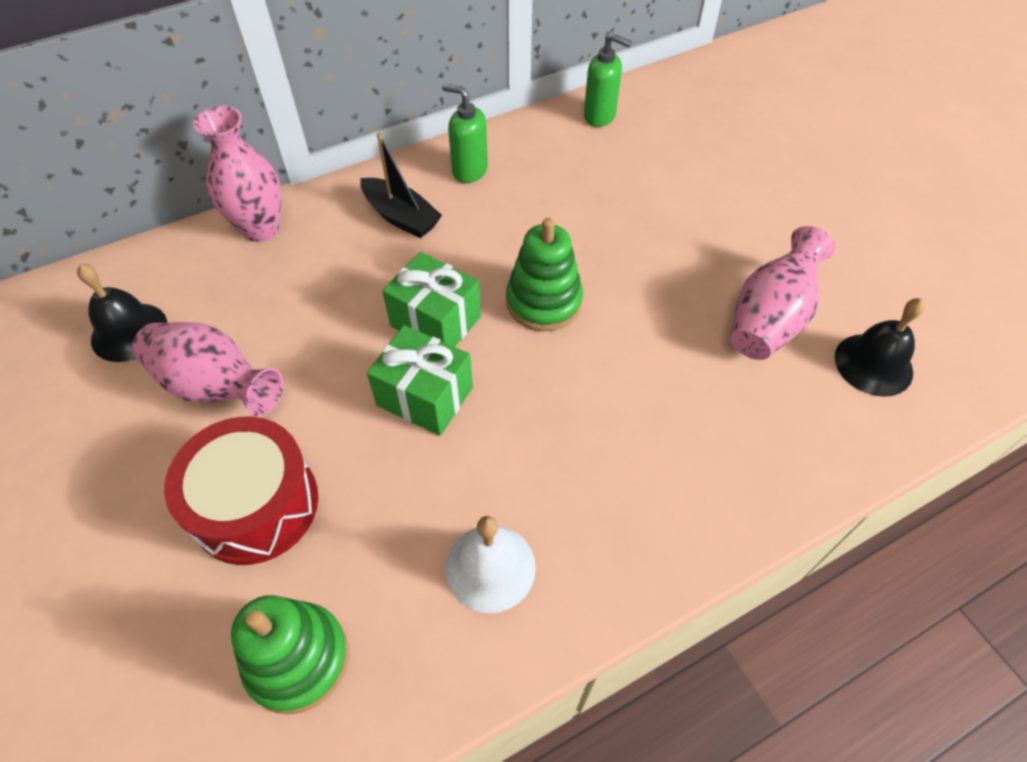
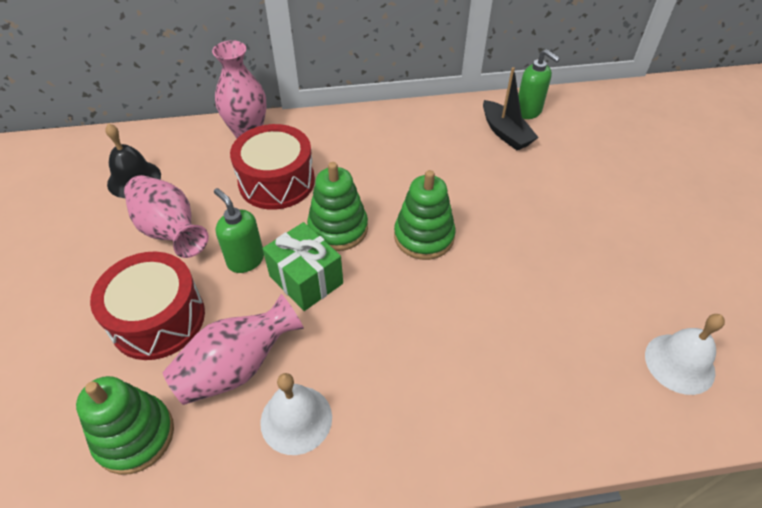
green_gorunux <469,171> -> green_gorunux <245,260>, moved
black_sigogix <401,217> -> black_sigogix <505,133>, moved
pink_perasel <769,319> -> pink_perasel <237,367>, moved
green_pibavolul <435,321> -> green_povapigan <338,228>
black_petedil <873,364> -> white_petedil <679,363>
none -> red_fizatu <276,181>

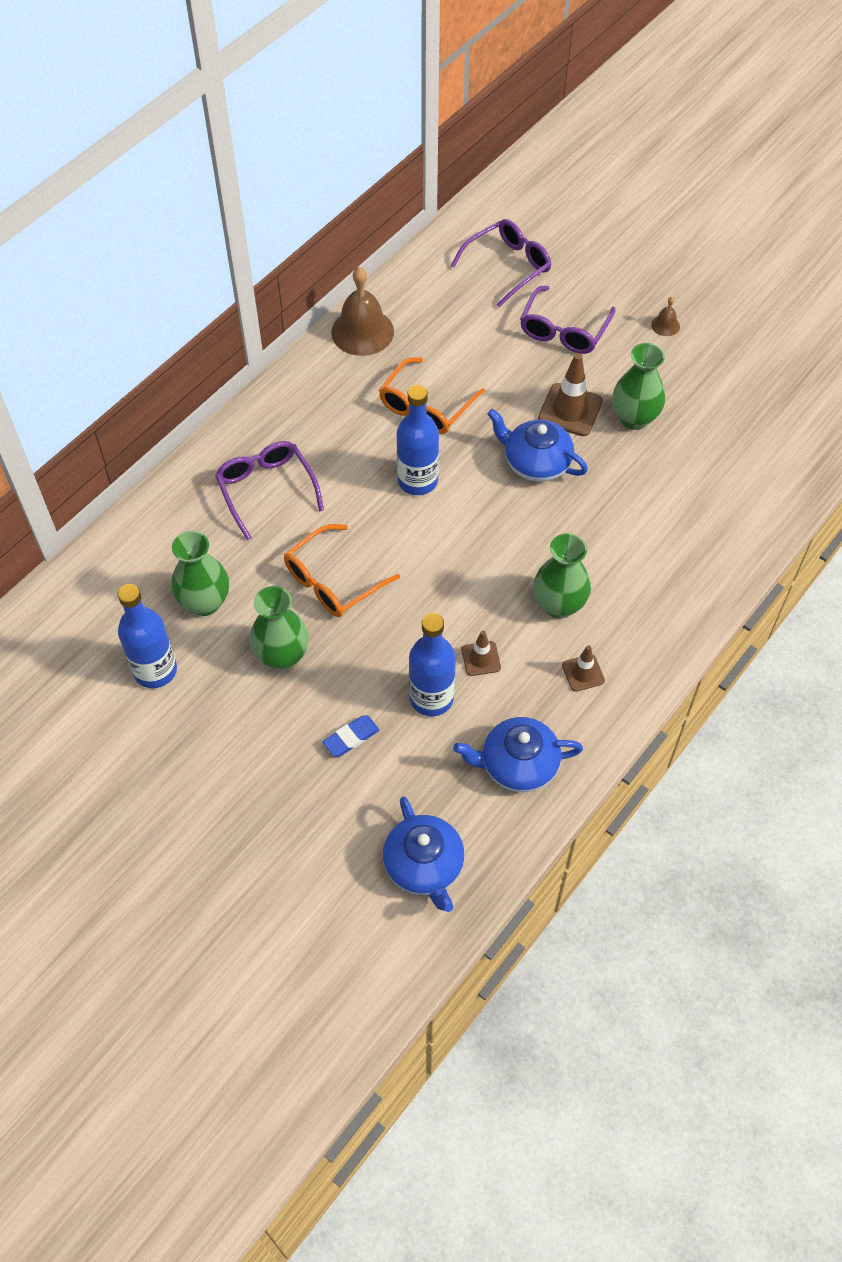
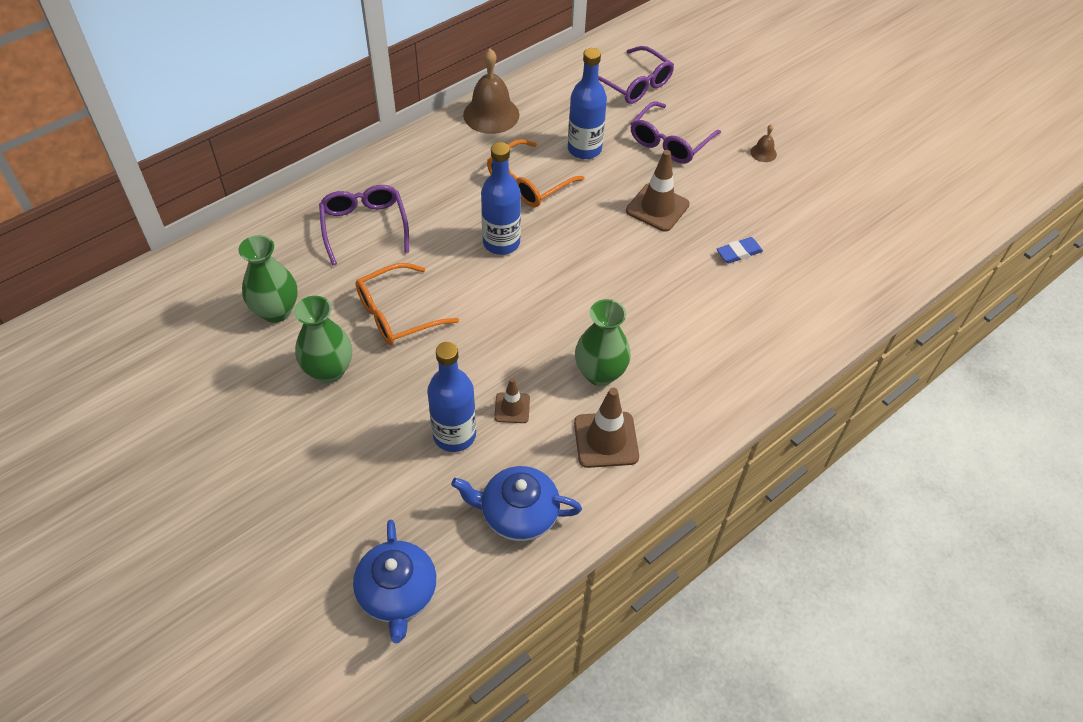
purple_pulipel <508,267> -> purple_pulipel <634,84>, 75 degrees clockwise
green_perasel <634,418> -> none
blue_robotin <536,462> -> none
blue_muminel <155,670> -> blue_muminel <584,149>, moved
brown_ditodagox <583,673> -> brown_ditodagox <606,440>, x1.73
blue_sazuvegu <351,738> -> blue_sazuvegu <739,253>, moved

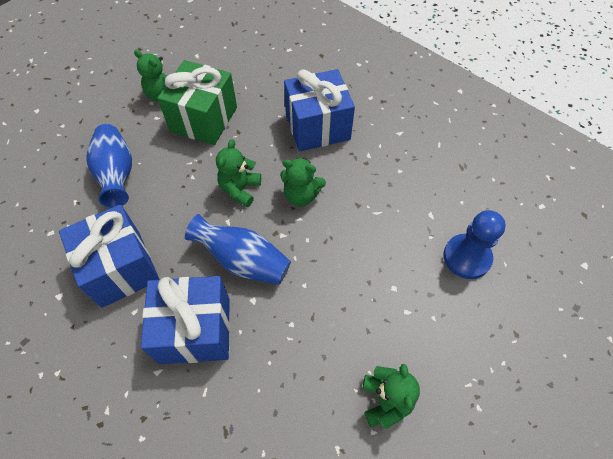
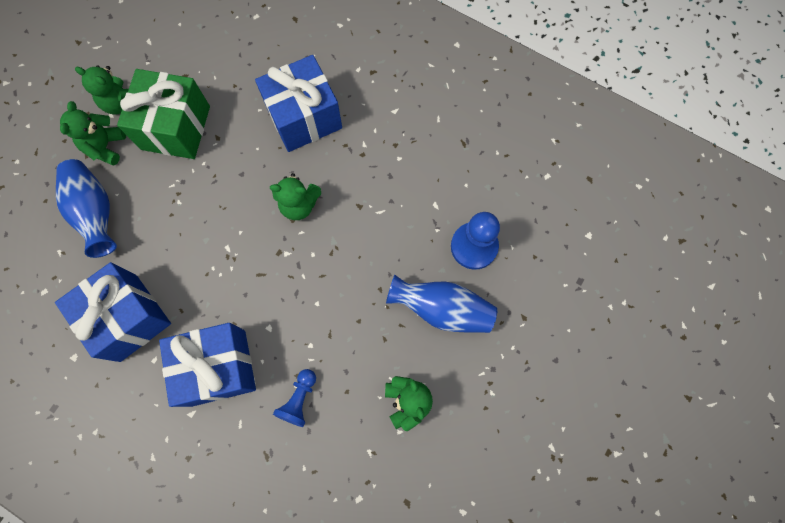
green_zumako <240,189> -> green_zumako <105,146>, moved
blue_perasel <243,261> -> blue_perasel <442,309>, moved
none -> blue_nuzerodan <299,399>

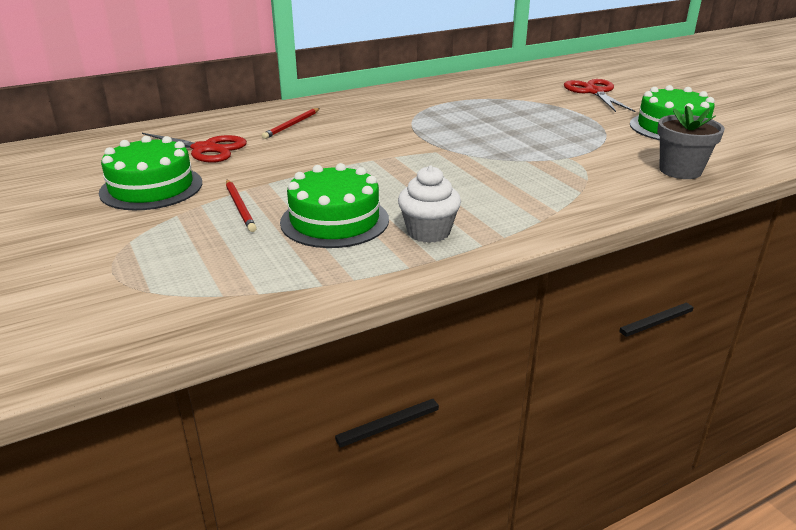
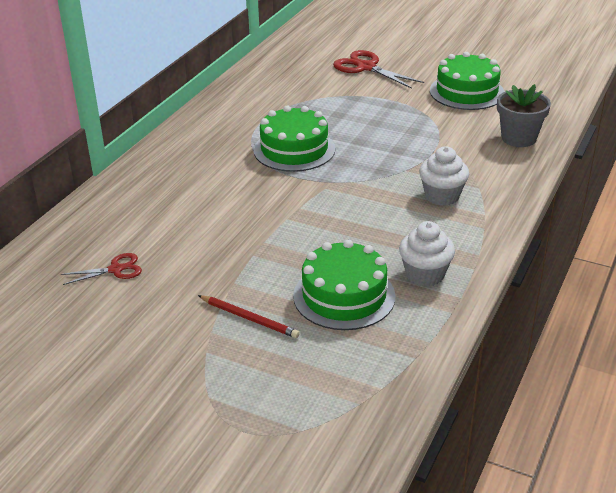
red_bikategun <292,125> -> none
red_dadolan <205,149> -> red_dadolan <116,269>, x0.59
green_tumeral <151,187> -> green_tumeral <294,149>, moved
none -> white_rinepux <442,196>

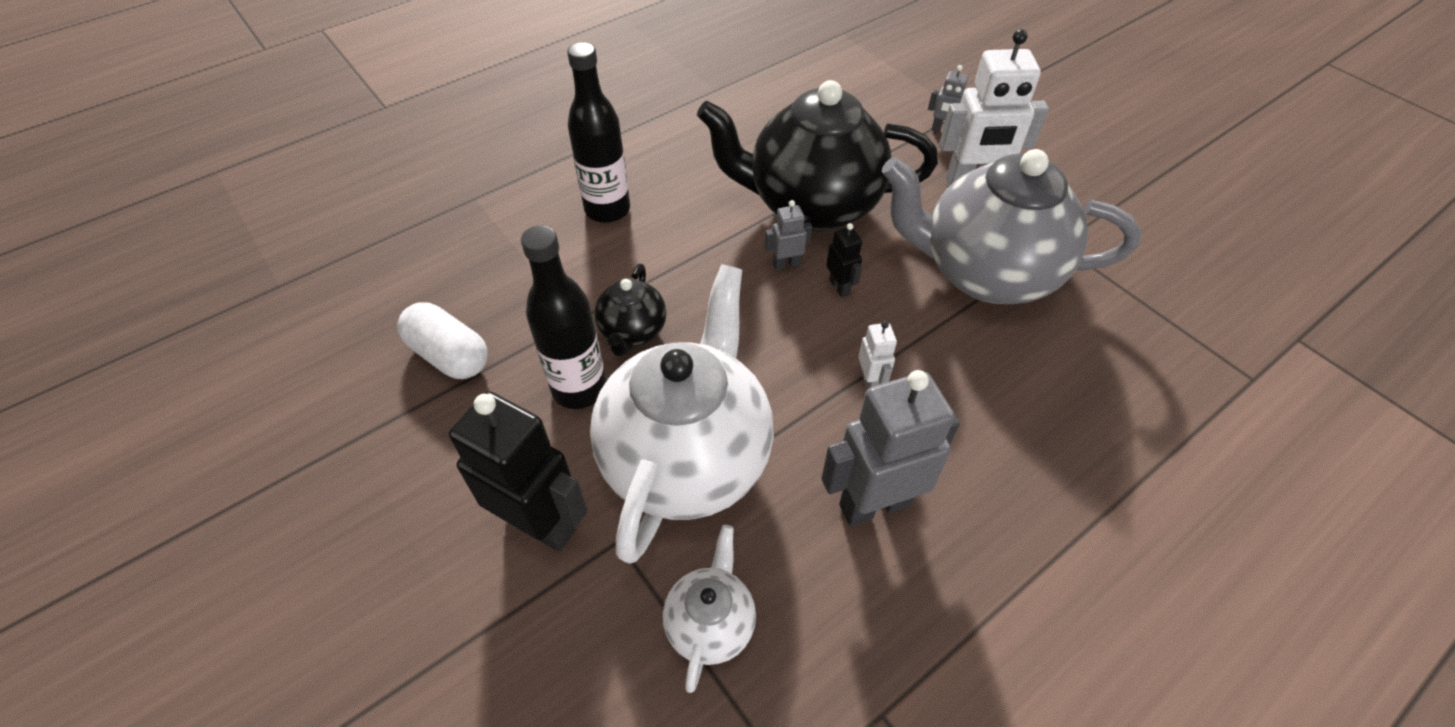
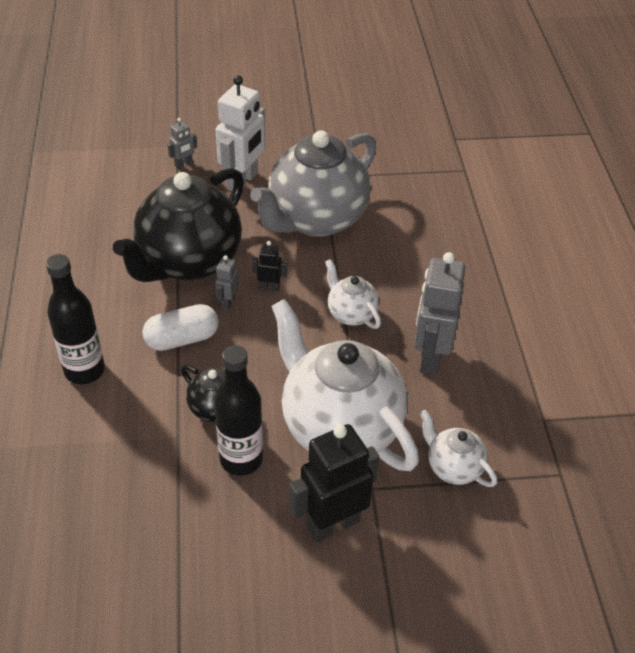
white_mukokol <449,355> -> white_mukokol <182,339>, moved
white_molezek <870,382> -> white_robotin <351,314>

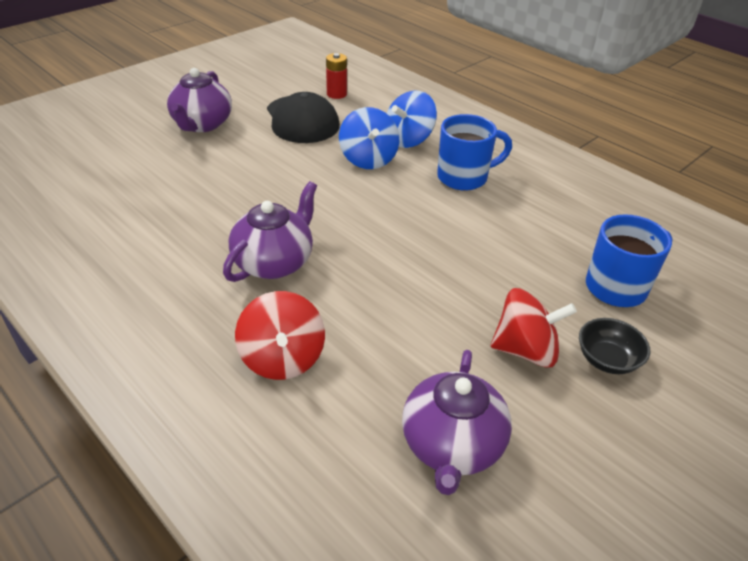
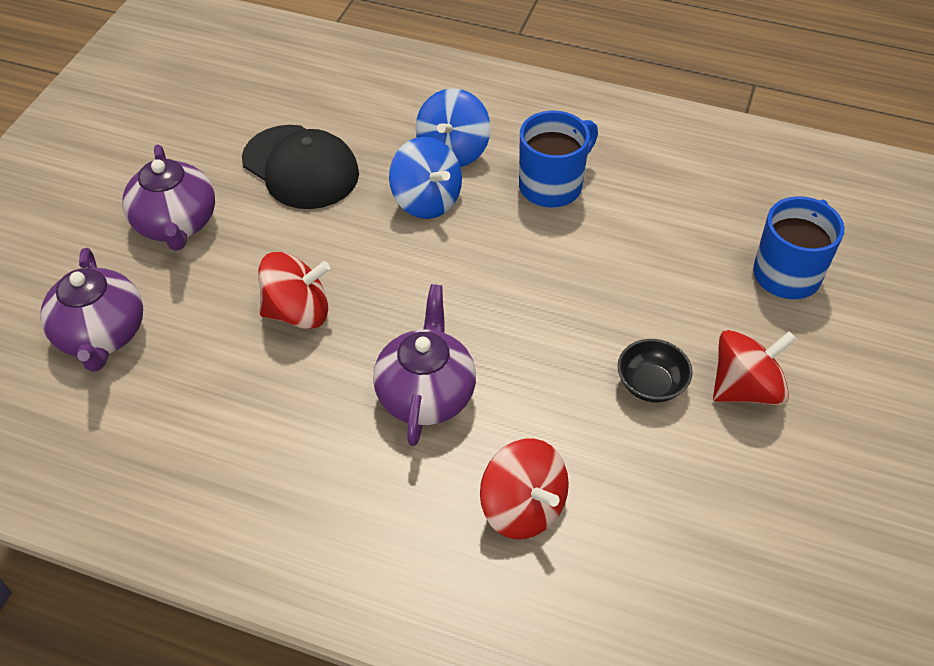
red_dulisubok <336,94> -> none
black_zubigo <607,360> -> black_zubigo <651,384>, moved
purple_robotin <451,446> -> purple_robotin <101,335>, moved
none -> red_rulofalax <298,312>

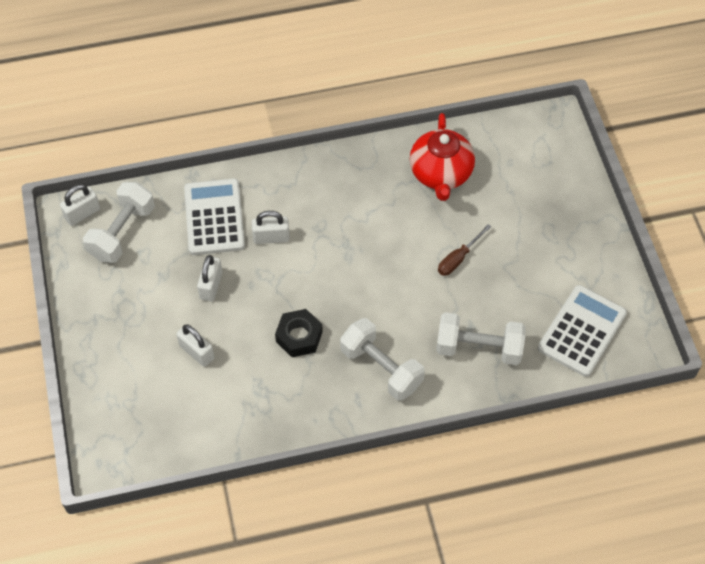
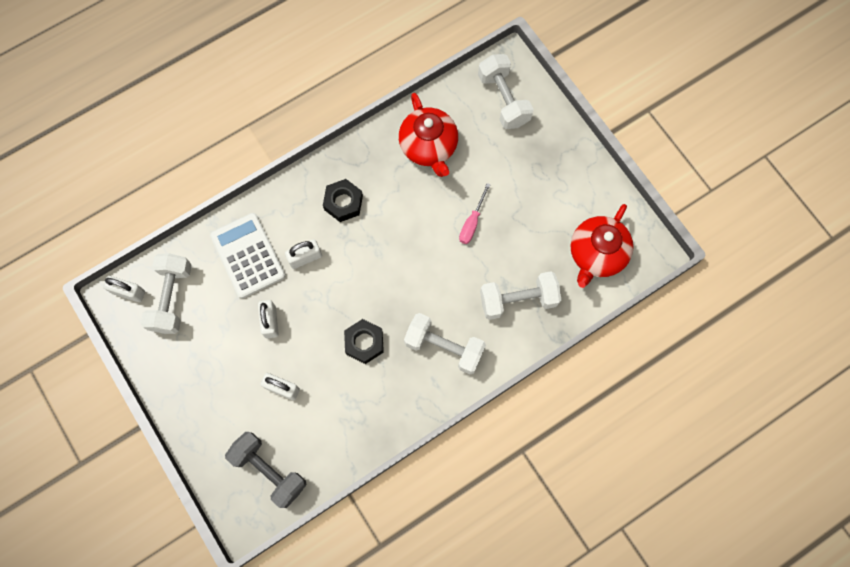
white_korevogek <82,213> -> white_korevogek <128,292>, 75 degrees clockwise
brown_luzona <458,258> -> pink_luzona <472,222>
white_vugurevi <582,331> -> red_robotin <596,254>
none -> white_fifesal <503,99>
none -> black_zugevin <343,203>
none -> grey_fifesal <269,470>

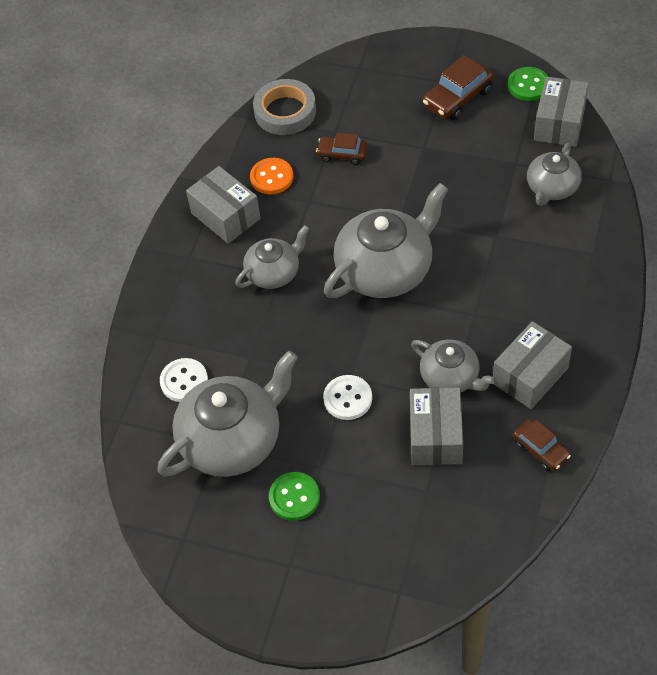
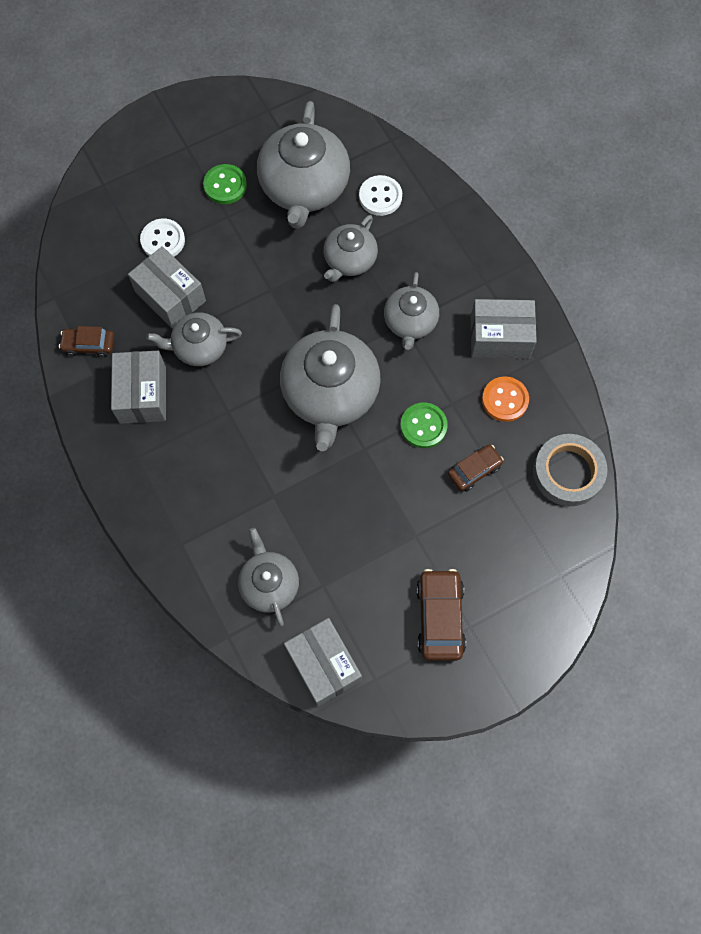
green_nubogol <528,85> -> green_nubogol <423,426>, moved
white_nubogol <347,398> -> white_nubogol <163,240>, moved
none -> grey_robotin <349,260>

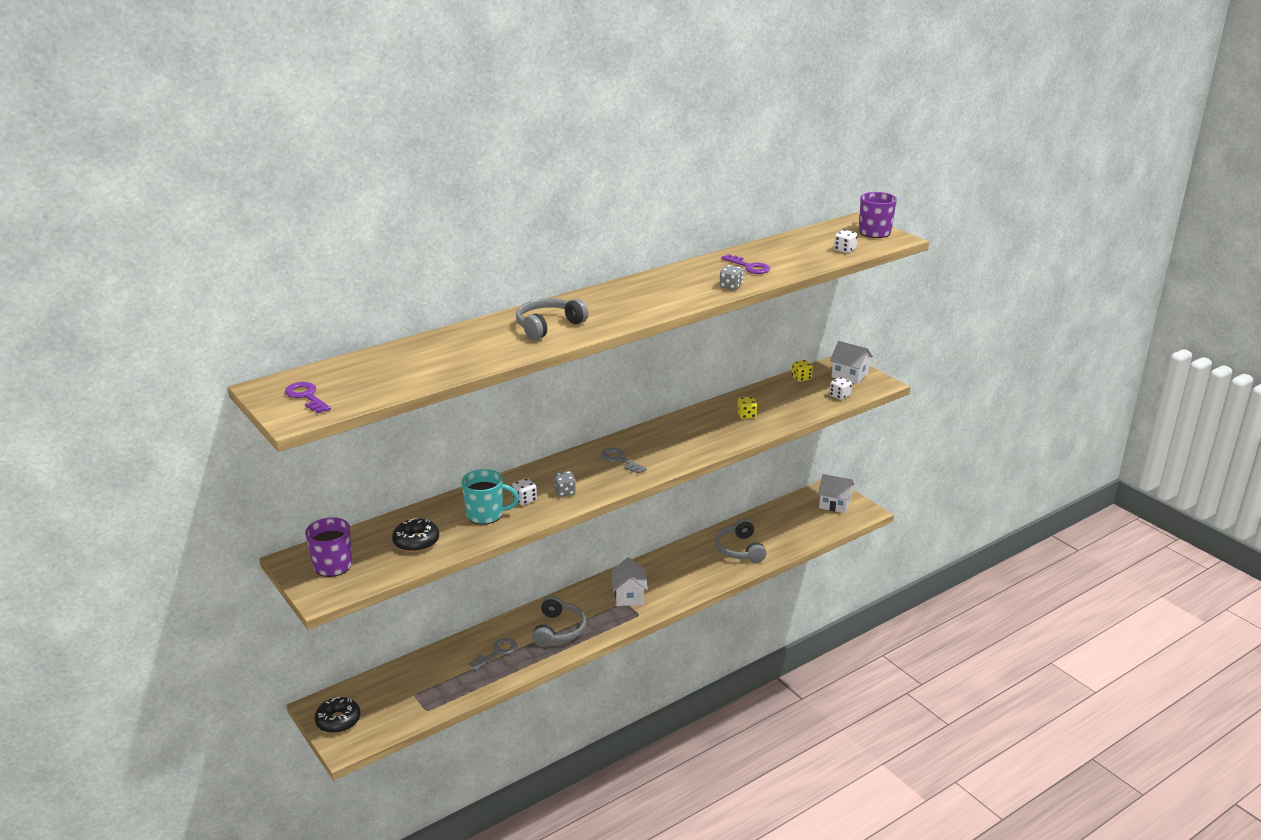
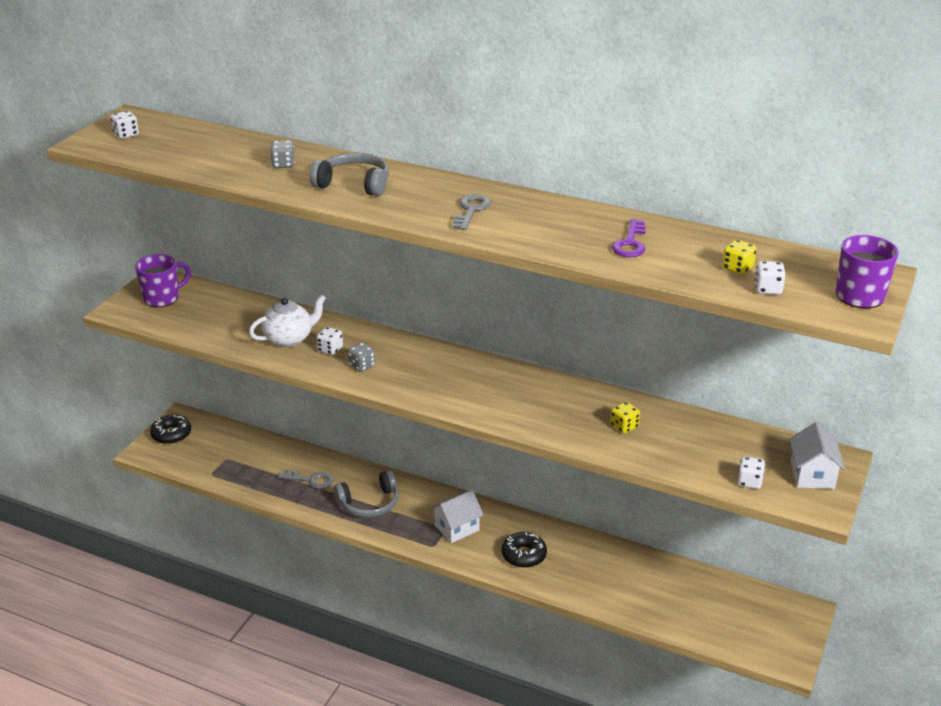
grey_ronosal <730,286> -> grey_ronosal <283,164>, moved
yellow_ronosal <801,378> -> yellow_ronosal <737,268>, moved
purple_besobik <306,396> -> white_ronosal <126,135>
grey_besobik <620,460> -> grey_besobik <471,210>, moved
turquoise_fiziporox <486,515> -> white_robotin <289,339>
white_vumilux <834,504> -> none
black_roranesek <416,541> -> black_roranesek <523,555>, moved
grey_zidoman <739,549> -> none

